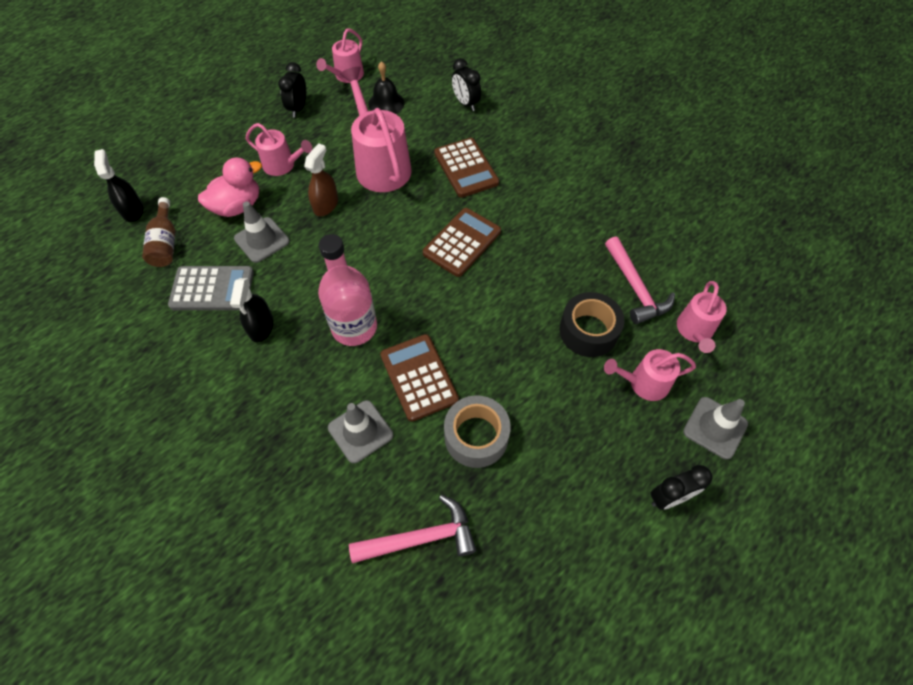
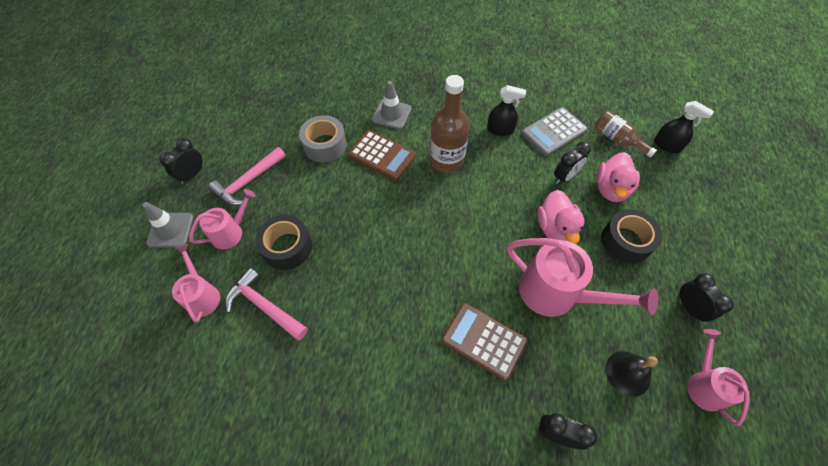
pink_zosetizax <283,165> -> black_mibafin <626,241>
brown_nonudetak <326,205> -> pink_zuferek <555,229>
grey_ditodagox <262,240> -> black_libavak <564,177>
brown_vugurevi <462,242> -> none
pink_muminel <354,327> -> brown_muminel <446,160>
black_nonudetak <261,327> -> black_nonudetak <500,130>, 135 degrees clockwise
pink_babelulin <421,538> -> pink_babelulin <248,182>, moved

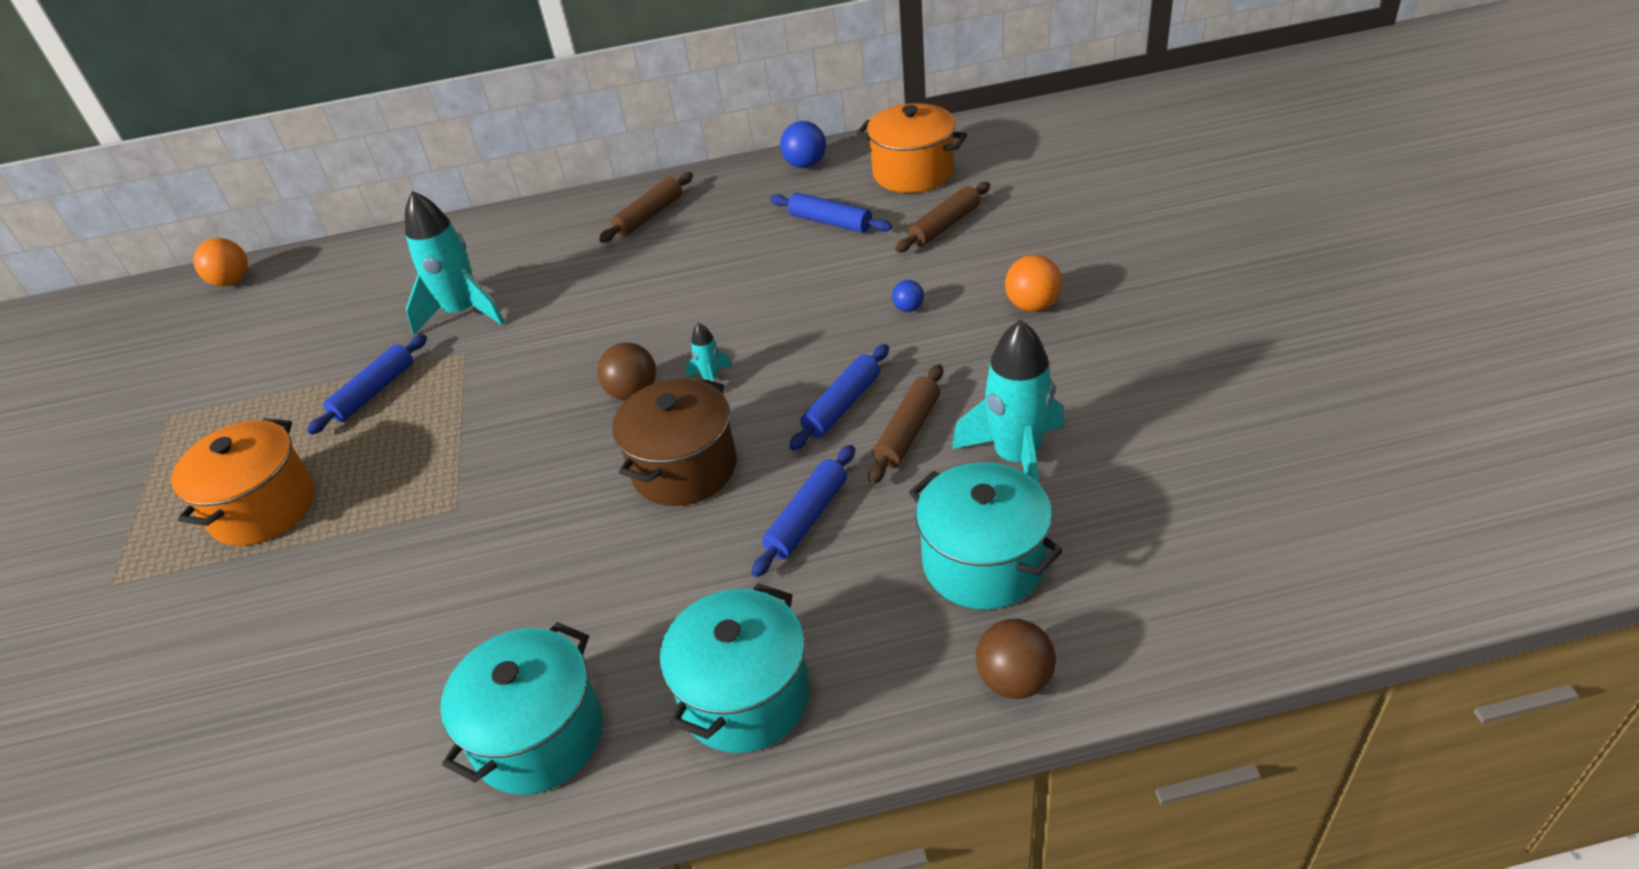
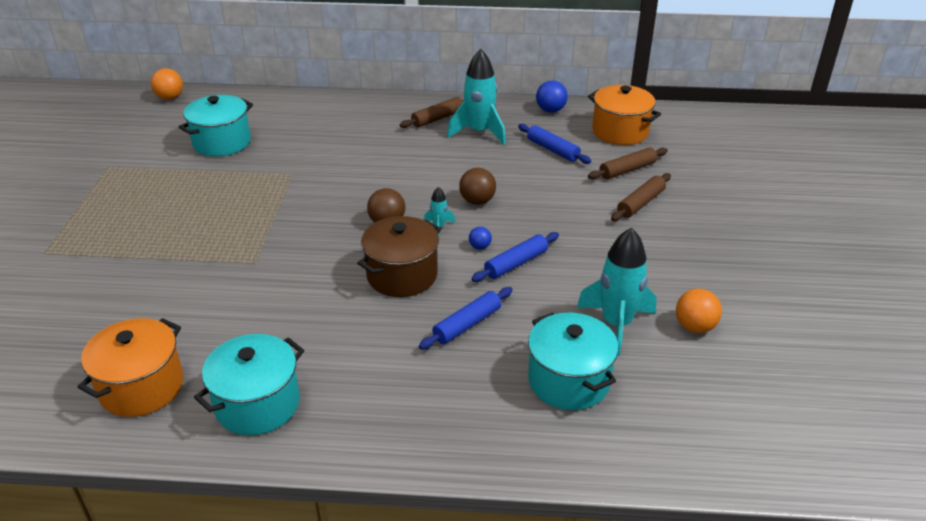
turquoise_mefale <463,312> -> turquoise_mefale <479,132>, moved
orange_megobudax <1032,305> -> orange_megobudax <694,327>, moved
blue_megobudax <908,308> -> blue_megobudax <480,247>, moved
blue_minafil <374,392> -> none
brown_minafil <908,432> -> brown_minafil <640,203>, moved
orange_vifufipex <263,508> -> orange_vifufipex <142,387>, moved
turquoise_vifufipex <745,696> -> turquoise_vifufipex <222,142>, moved
brown_megobudax <1014,680> -> brown_megobudax <477,201>, moved

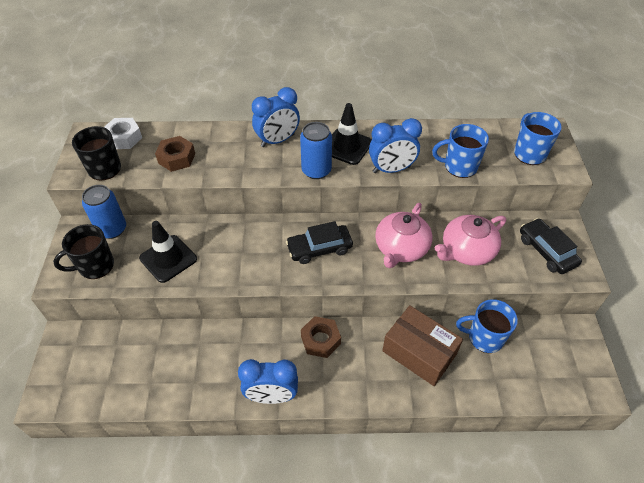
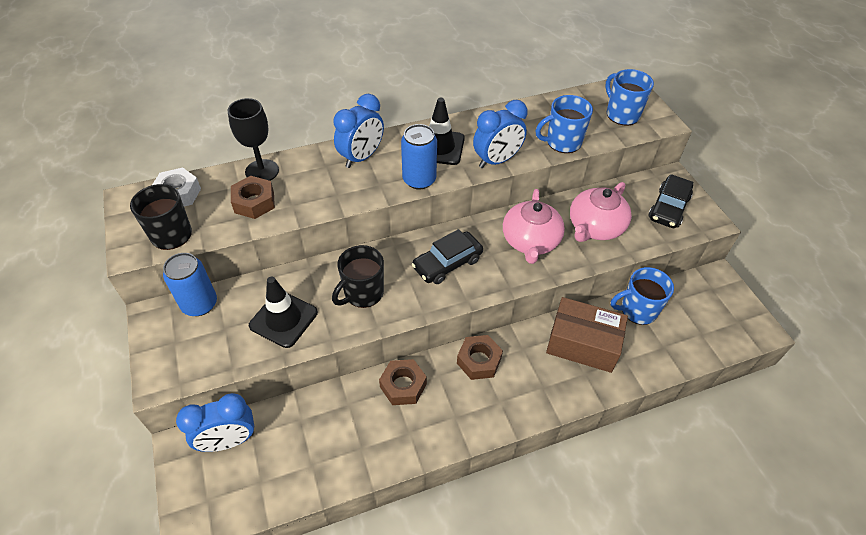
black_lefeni <546,251> -> black_lefeni <668,208>, 105 degrees counterclockwise
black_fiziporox <95,266> -> black_fiziporox <363,293>, moved
blue_libavak <271,396> -> blue_libavak <229,441>, moved
none -> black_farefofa <262,171>
none -> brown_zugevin <403,385>

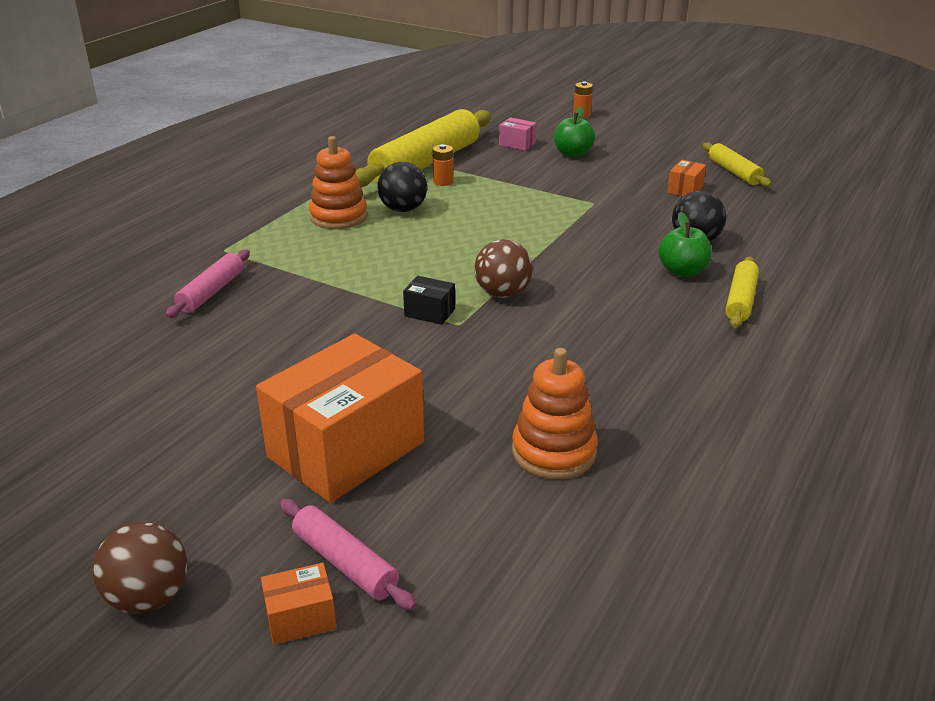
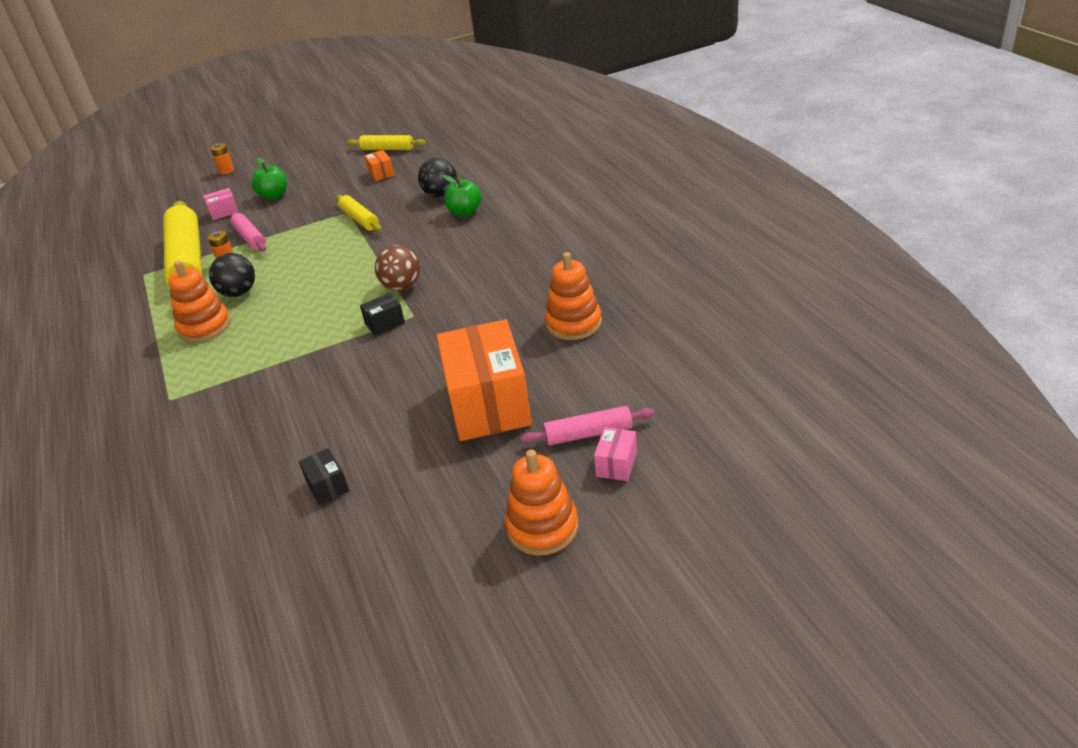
pink_minafil <211,292> -> pink_minafil <250,238>, moved
yellow_minafil <740,300> -> yellow_minafil <359,219>, moved
brown_megobudax <149,597> -> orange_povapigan <542,527>
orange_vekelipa <301,618> -> pink_vekelipa <616,464>
none -> black_vekelipa <327,486>

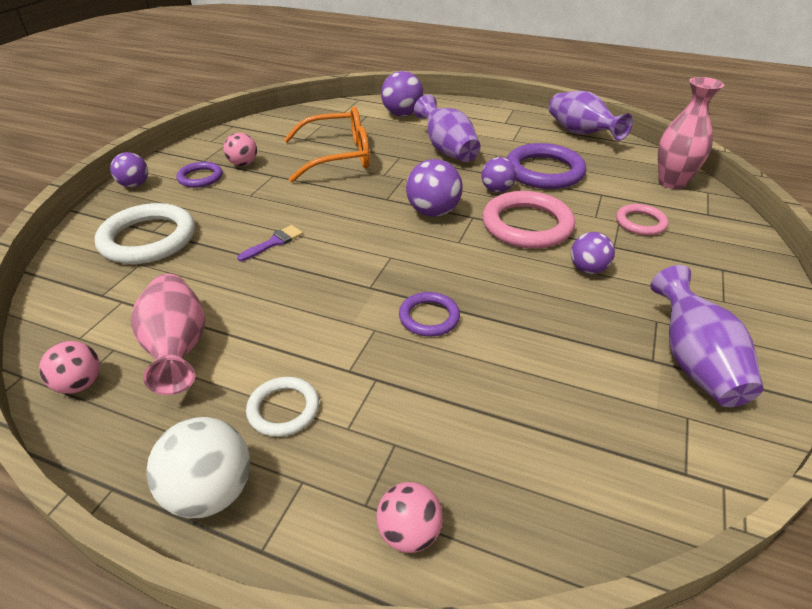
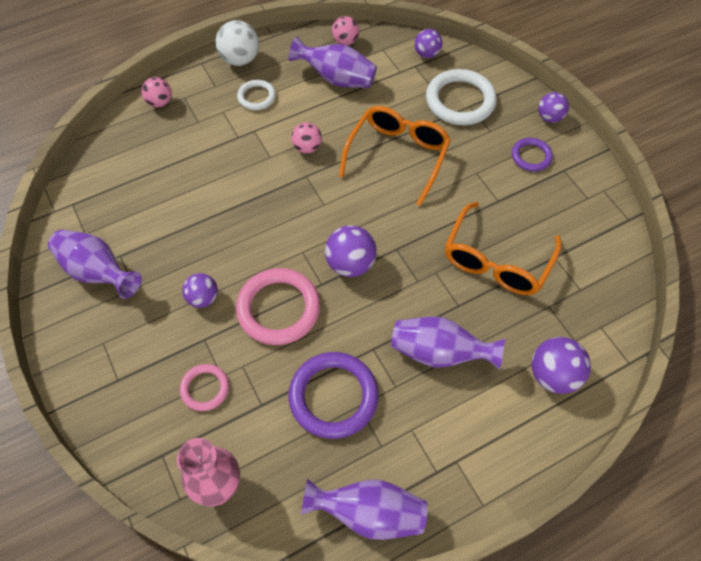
pink_megobudax <243,164> -> pink_megobudax <307,147>, moved
purple_megobudax <497,190> -> purple_megobudax <427,54>, moved
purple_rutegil <274,242> -> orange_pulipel <397,156>
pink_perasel <178,348> -> purple_perasel <337,78>
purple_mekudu <429,317> -> none

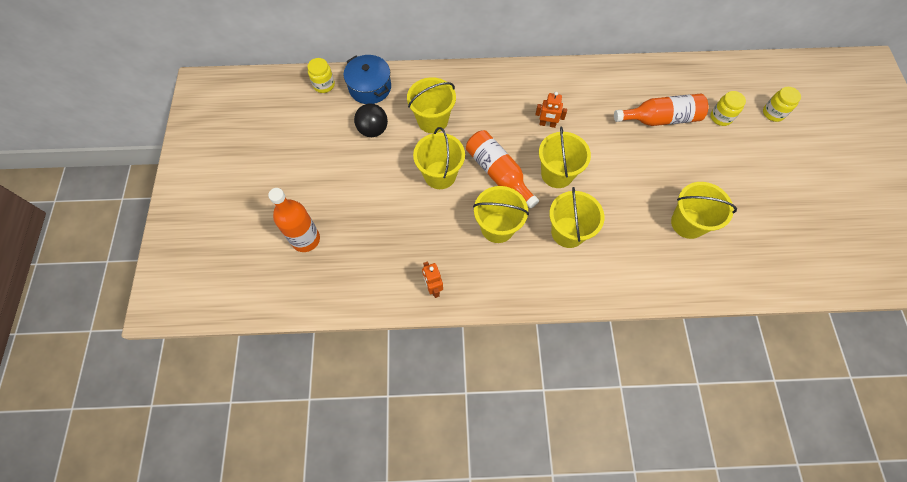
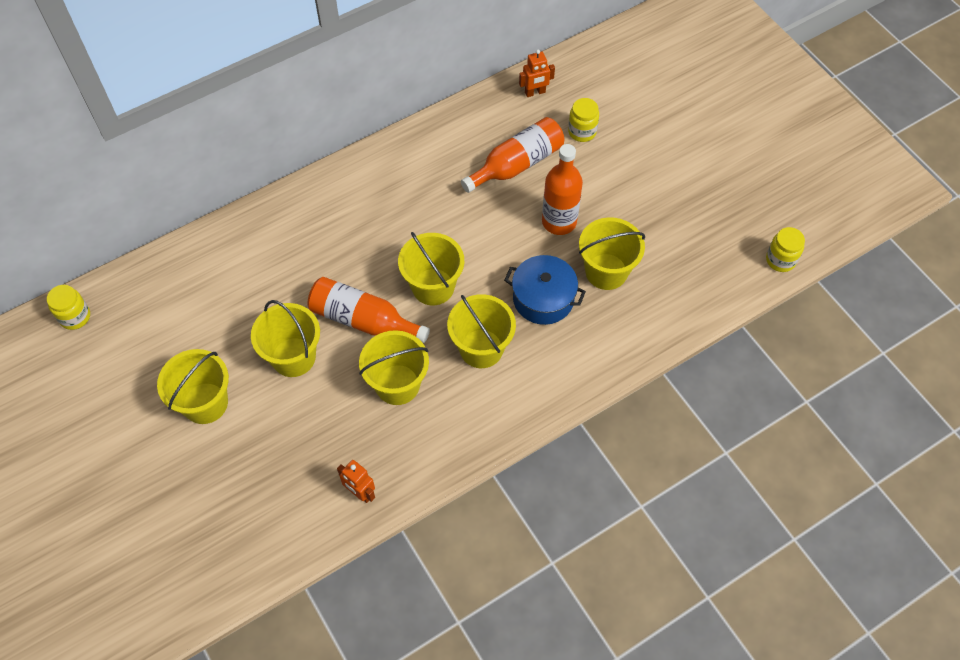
blue_vifufipex <370,87> -> blue_vifufipex <543,298>, moved
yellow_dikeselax <432,120> -> yellow_dikeselax <205,403>, moved
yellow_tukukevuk <773,113> -> yellow_tukukevuk <780,260>, moved
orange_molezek <547,124> -> orange_molezek <535,92>, moved
black_megobudax <373,130> -> none
orange_muminel <306,239> -> orange_muminel <559,221>, moved

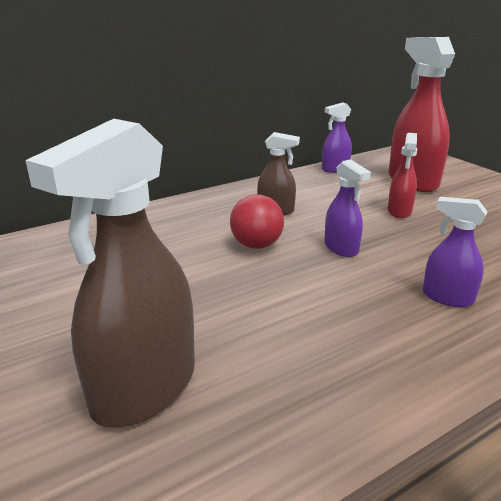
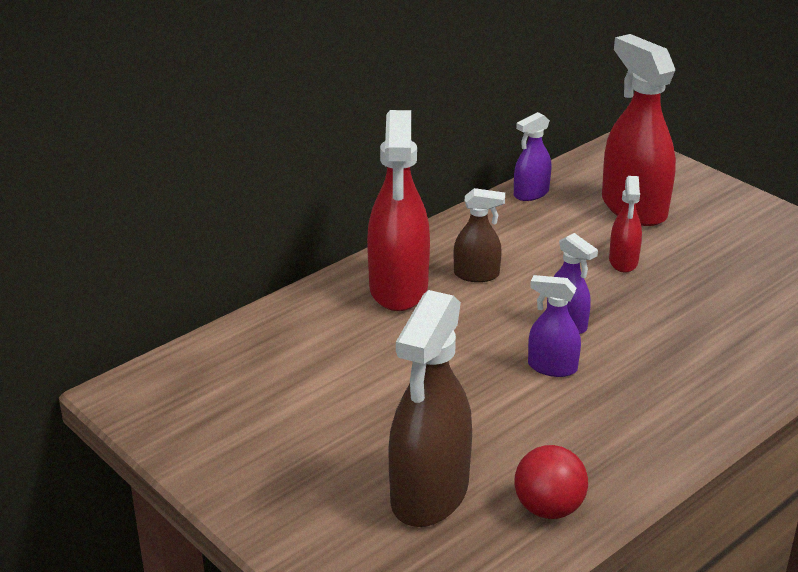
red_megobudax <256,245> -> red_megobudax <548,508>, moved
purple_nonudetak <447,297> -> purple_nonudetak <552,367>, moved
none -> red_nonudetak <398,288>

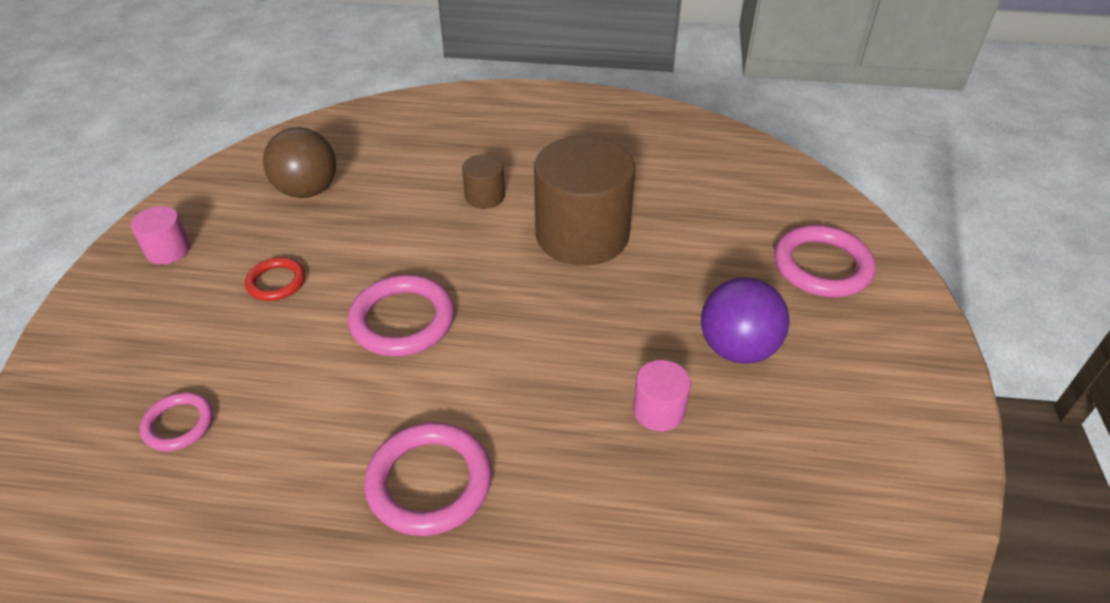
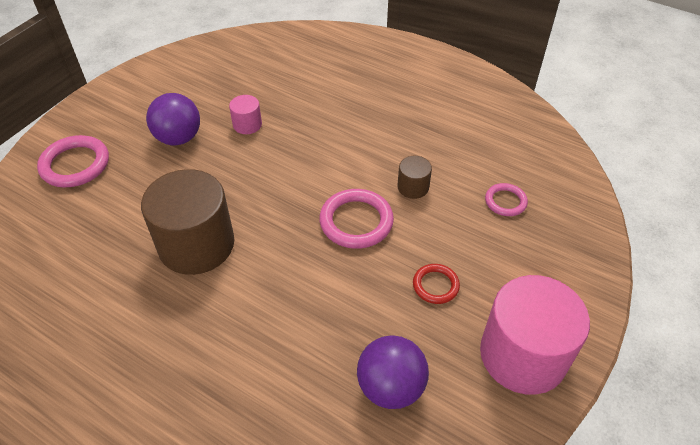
brown_megobudax <308,190> -> purple_megobudax <390,387>
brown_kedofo <485,196> -> brown_kedofo <413,187>, moved
pink_kedofo <168,250> -> pink_kedofo <523,355>, x2.22
pink_mekudu <429,482> -> none

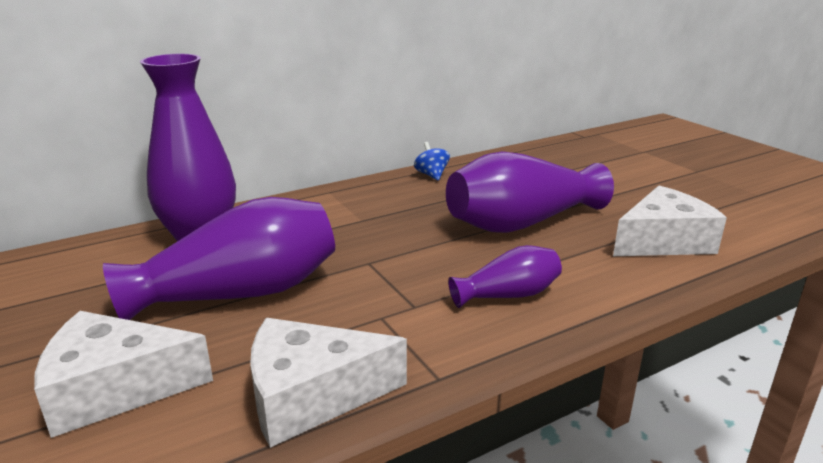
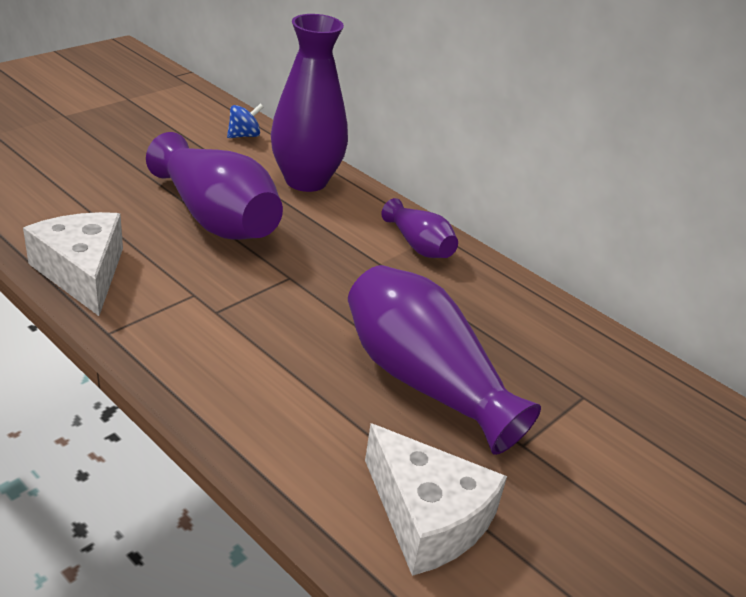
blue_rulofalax <431,175> -> blue_rulofalax <244,135>, moved
purple_perasel <508,295> -> purple_perasel <419,245>, moved
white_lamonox <115,389> -> none

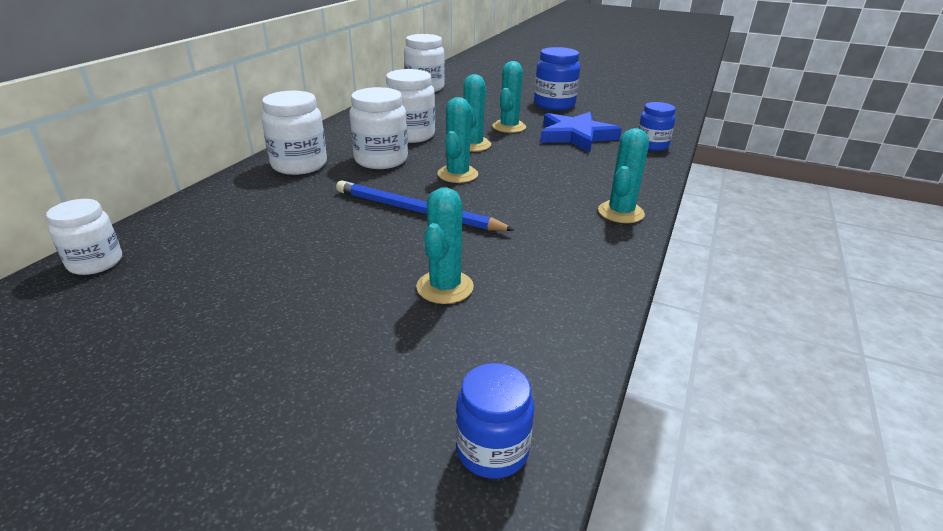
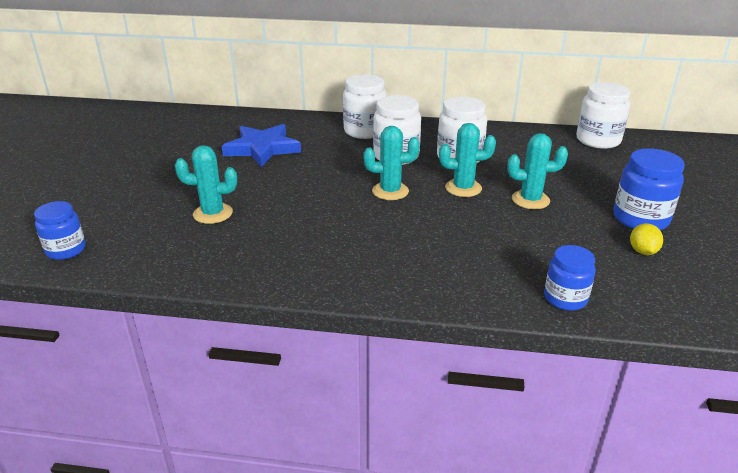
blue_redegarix <576,136> -> blue_redegarix <262,148>, moved
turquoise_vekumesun <620,212> -> none
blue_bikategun <416,211> -> none
white_tukukevuk <95,263> -> none
none -> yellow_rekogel <642,251>

